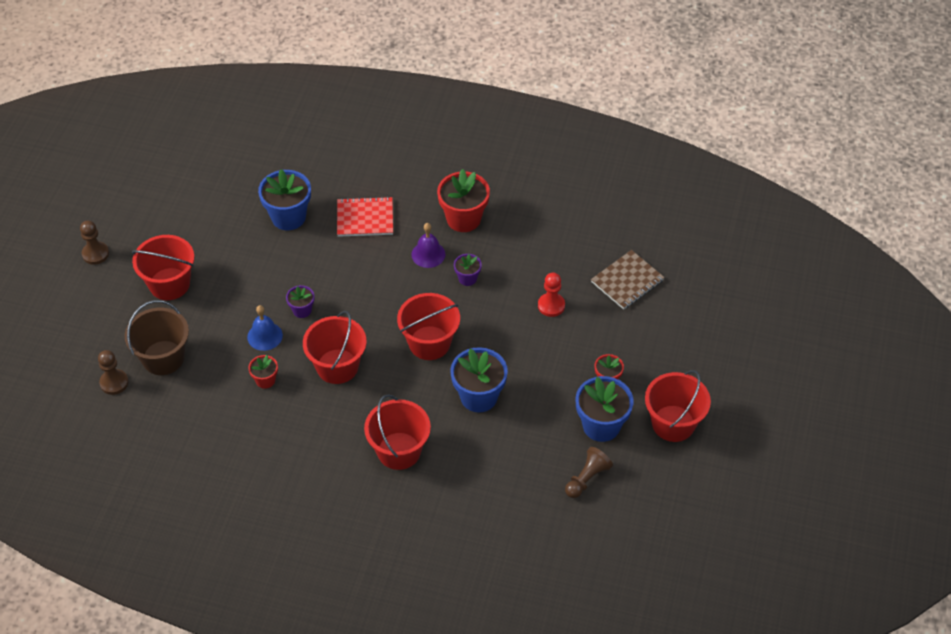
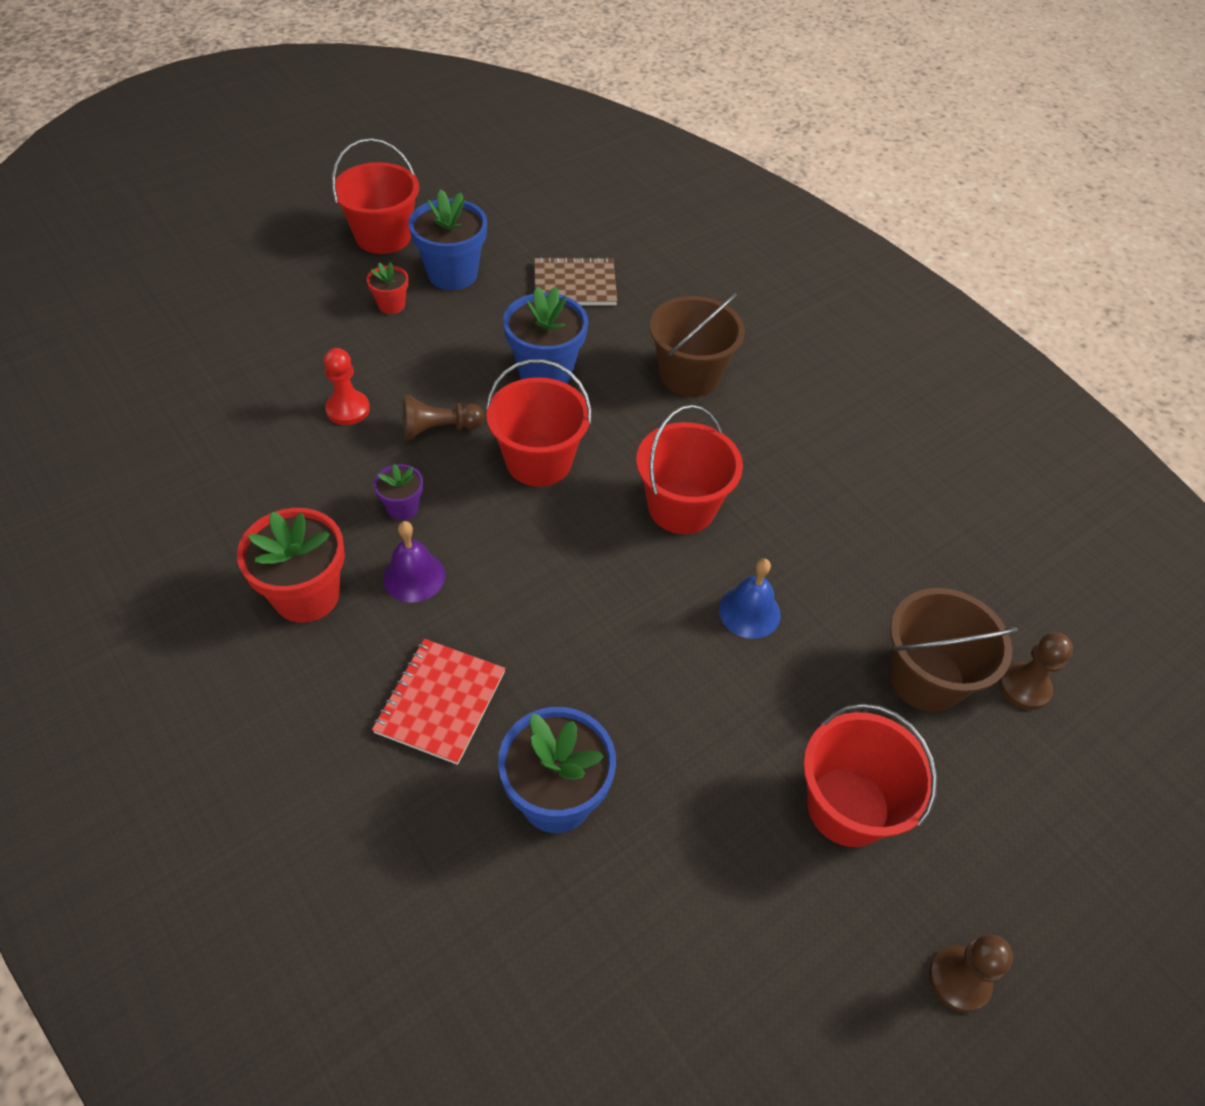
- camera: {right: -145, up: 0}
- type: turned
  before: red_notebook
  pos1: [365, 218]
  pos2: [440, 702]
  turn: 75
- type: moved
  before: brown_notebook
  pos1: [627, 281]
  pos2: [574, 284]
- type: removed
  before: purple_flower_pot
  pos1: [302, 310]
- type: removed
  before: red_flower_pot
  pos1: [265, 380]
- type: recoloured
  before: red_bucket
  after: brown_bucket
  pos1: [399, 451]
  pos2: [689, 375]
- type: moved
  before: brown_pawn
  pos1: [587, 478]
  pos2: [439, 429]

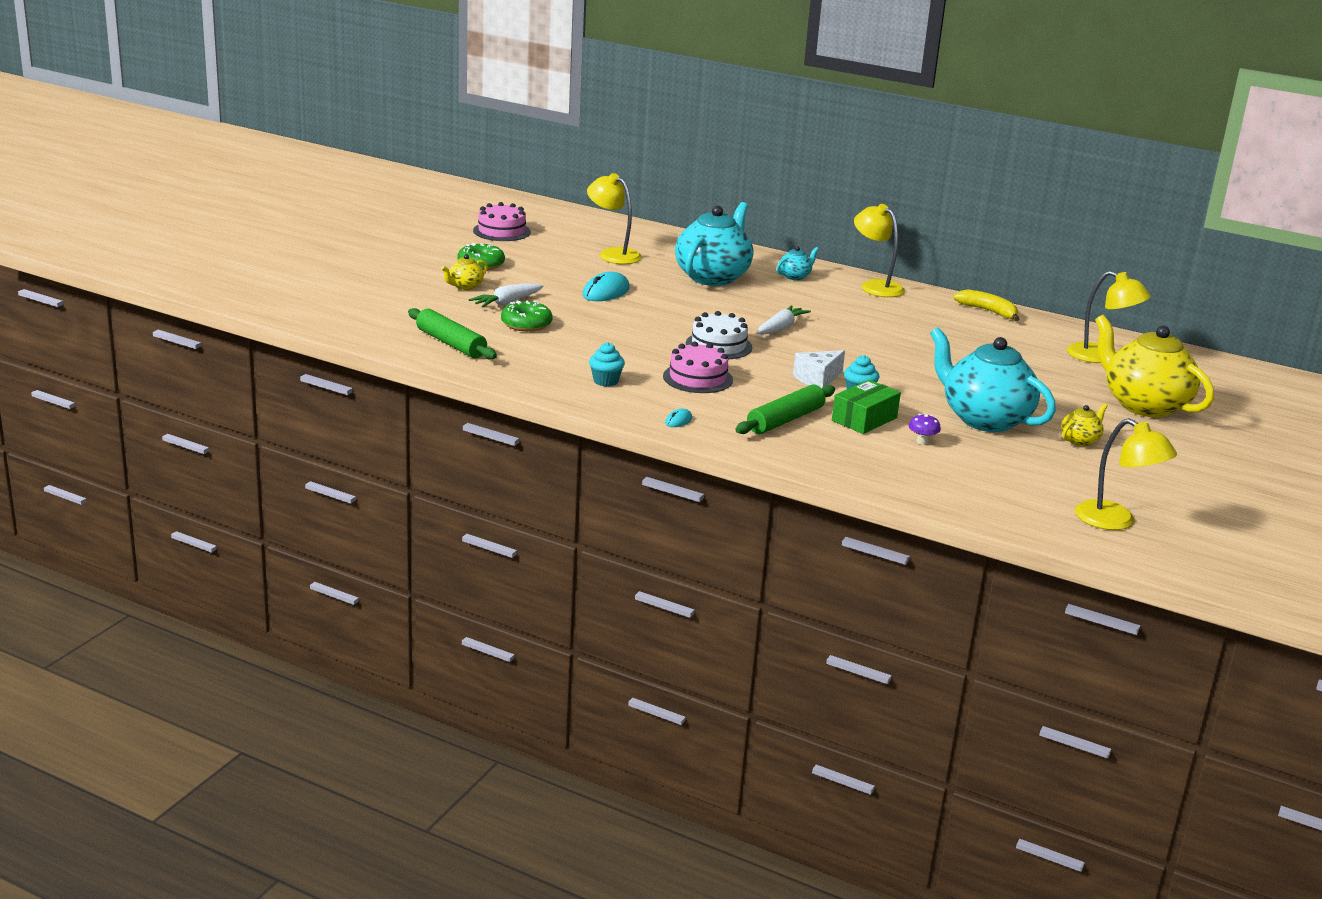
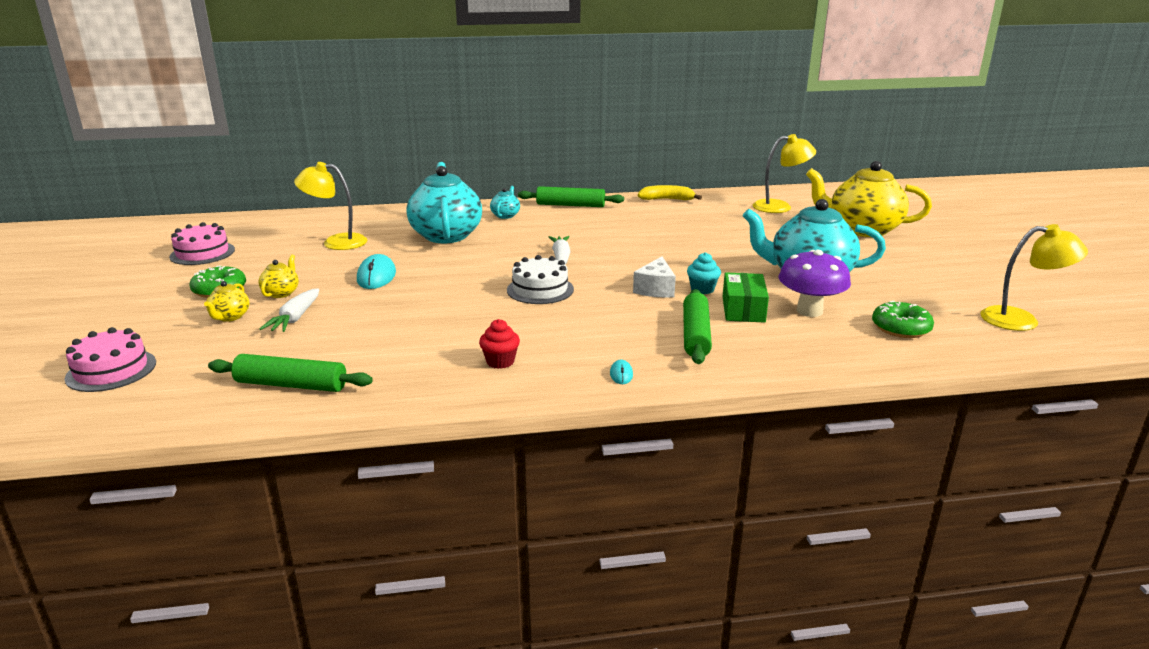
- camera: {right: -35, up: 0}
- type: replaced
  before: yellow_lamp
  after: green_rolling_pin
  pos1: [875, 286]
  pos2: [570, 205]
- type: moved
  before: green_donut
  pos1: [526, 324]
  pos2: [900, 328]
- type: moved
  before: pink_cake
  pos1: [698, 378]
  pos2: [111, 370]
- type: recoloured
  before: turquoise_cupcake
  after: red_cupcake
  pos1: [605, 381]
  pos2: [500, 362]
- type: moved
  before: yellow_teapot
  pos1: [1080, 440]
  pos2: [281, 293]
- type: resized
  before: purple_mushroom
  pos1: [922, 441]
  pos2: [809, 311]
  scale: 2.27

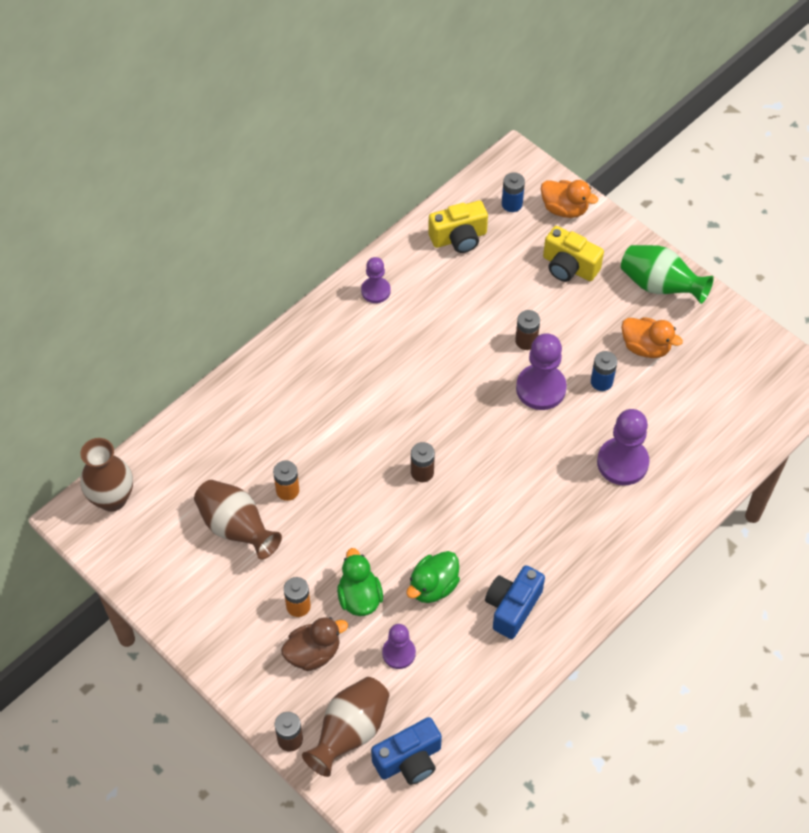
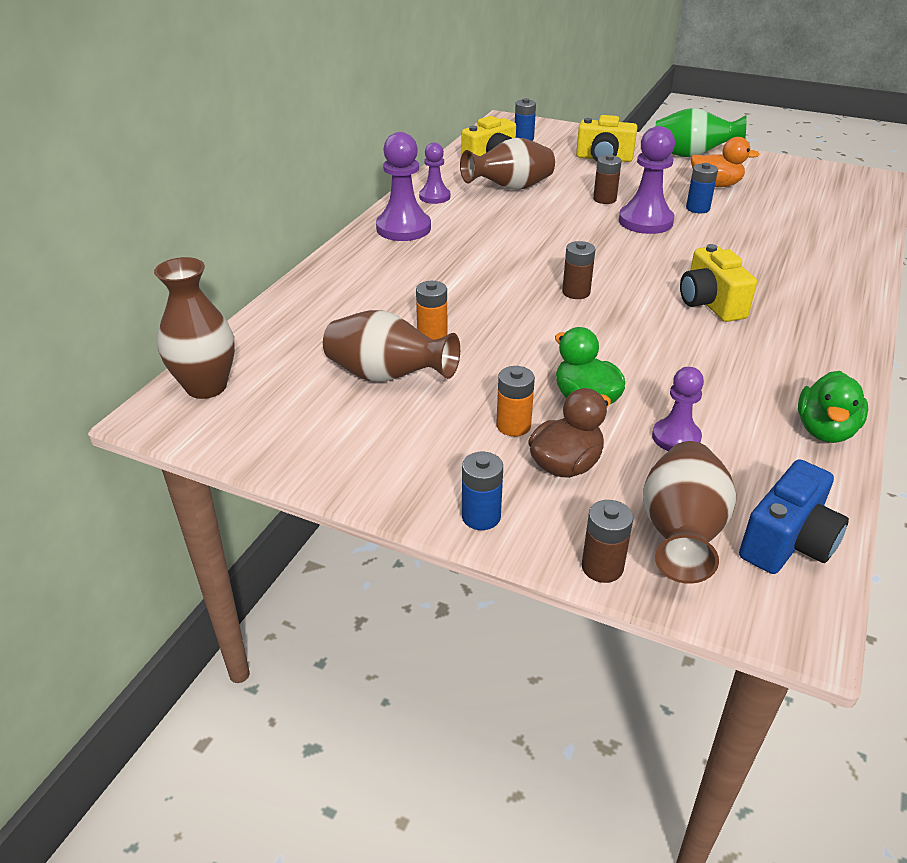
- camera: {right: -20, up: -20}
- type: removed
  before: orange_duck
  pos1: [564, 209]
- type: moved
  before: purple_pawn
  pos1: [622, 462]
  pos2: [403, 228]
- type: moved
  before: green_duck
  pos1: [433, 586]
  pos2: [825, 430]
- type: removed
  before: blue_camera
  pos1: [512, 607]
- type: added
  after: brown_vase
  pos2: [510, 188]
- type: added
  after: yellow_camera
  pos2: [710, 304]
- type: added
  after: blue_battery
  pos2: [481, 516]

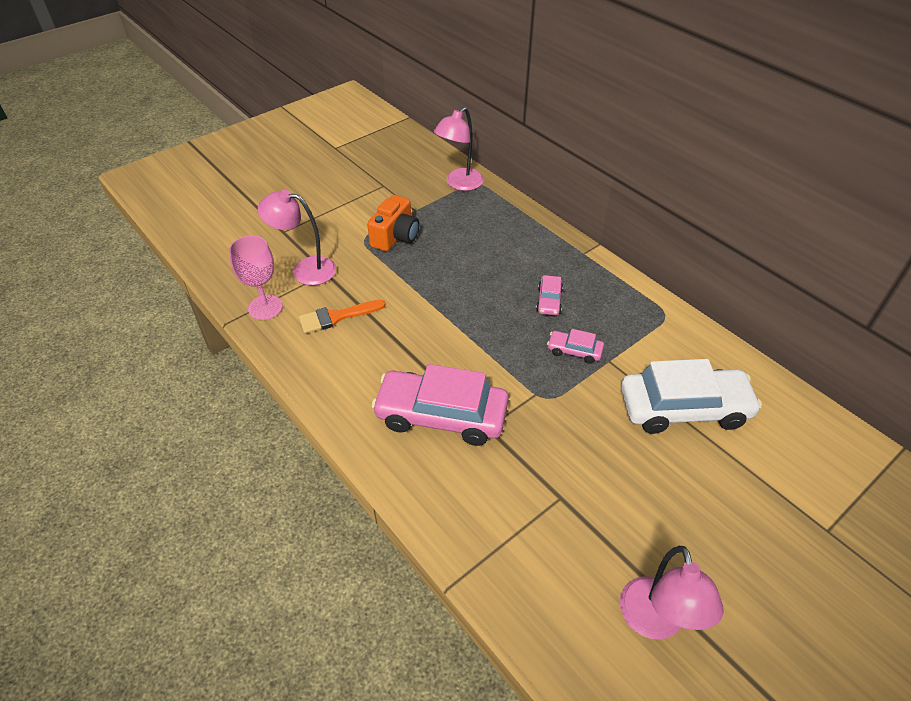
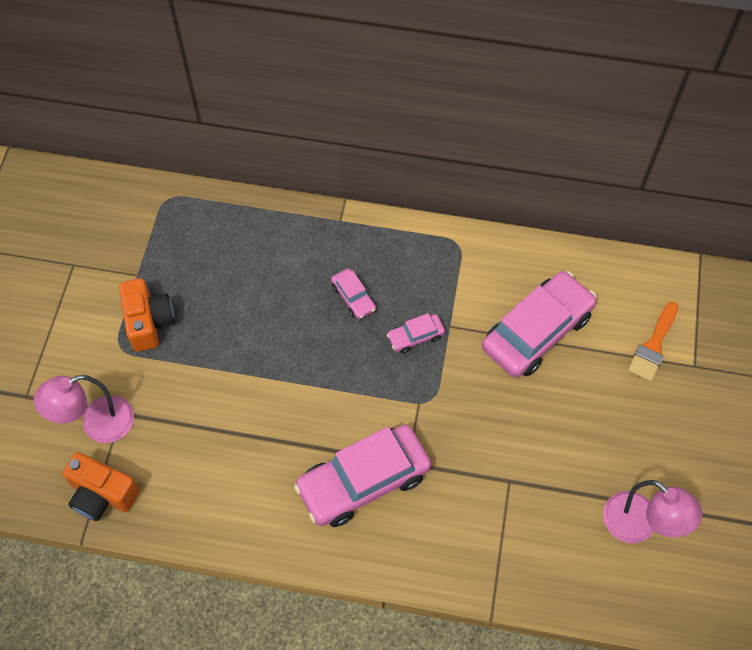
- camera: {right: -40, up: 15}
- type: removed
  before: pink_lamp
  pos1: [459, 184]
- type: replaced
  before: pink_goblet
  after: orange_camera
  pos1: [265, 307]
  pos2: [102, 494]
- type: moved
  before: orange_brush
  pos1: [336, 317]
  pos2: [653, 346]
- type: recoloured
  before: white_car
  after: pink_car
  pos1: [684, 409]
  pos2: [537, 332]

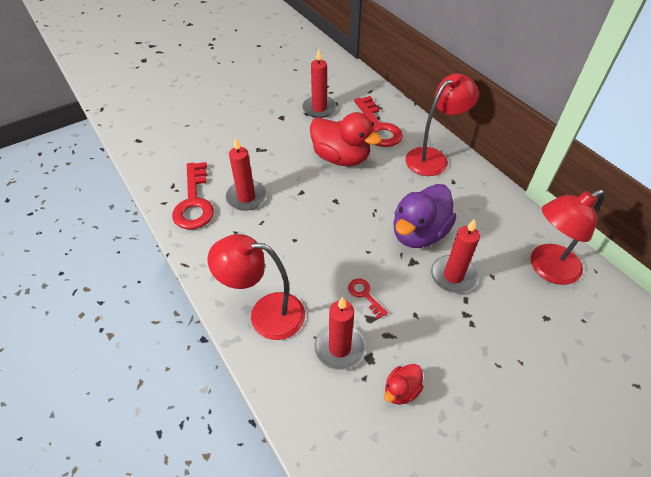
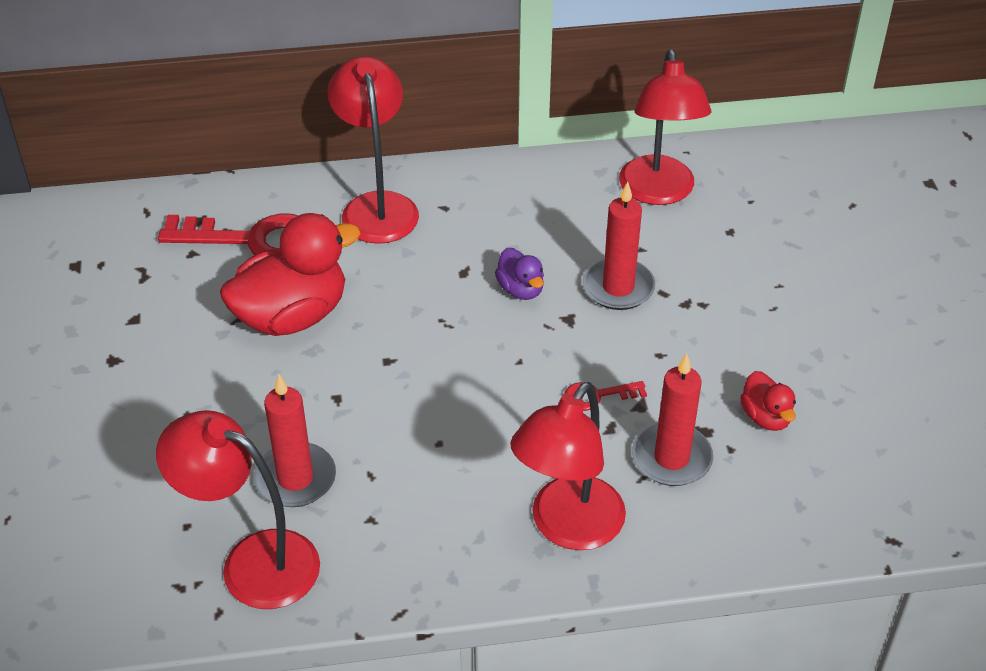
- camera: {right: -65, up: -5}
- type: removed
  before: red_candle
  pos1: [319, 108]
- type: replaced
  before: red_key
  after: red_lamp
  pos1: [194, 202]
  pos2: [252, 562]
- type: resized
  before: purple_duck
  pos1: [419, 233]
  pos2: [520, 289]
  scale: 0.48

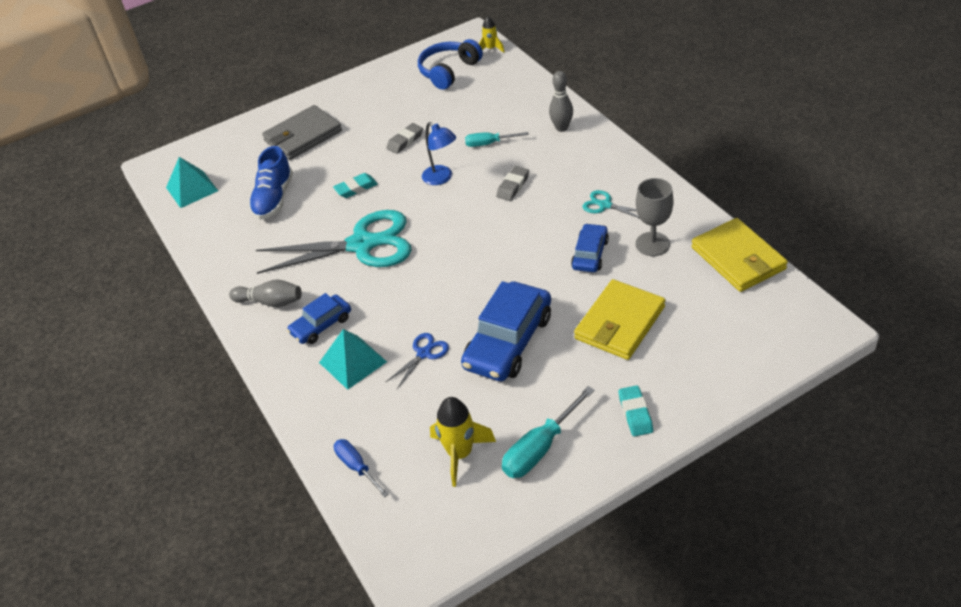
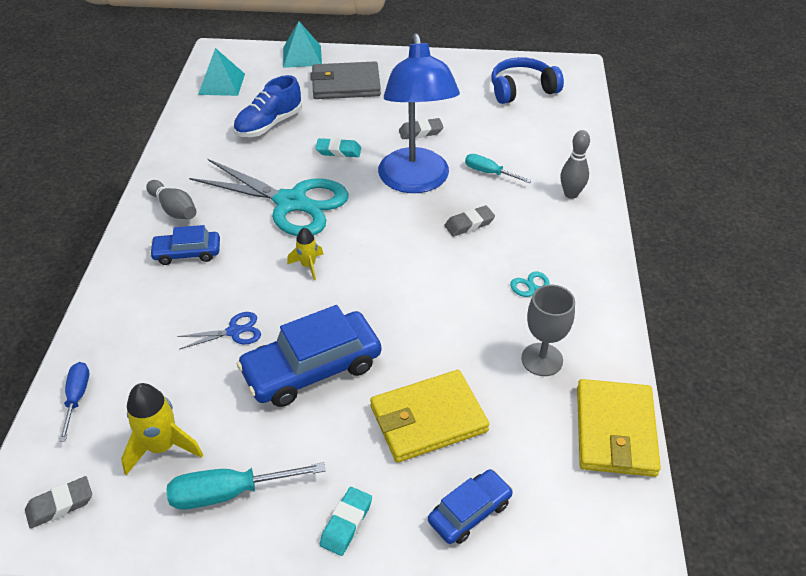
- camera: {right: 30, up: 0}
- type: moved
  before: yellow_rocket
  pos1: [491, 49]
  pos2: [308, 265]
- type: resized
  before: blue_lamp
  pos1: [441, 178]
  pos2: [415, 181]
  scale: 2.13
- type: moved
  before: blue_car
  pos1: [590, 254]
  pos2: [469, 512]
- type: moved
  before: turquoise_pyramid
  pos1: [353, 362]
  pos2: [302, 56]
- type: added
  after: grey_eraser
  pos2: [60, 505]

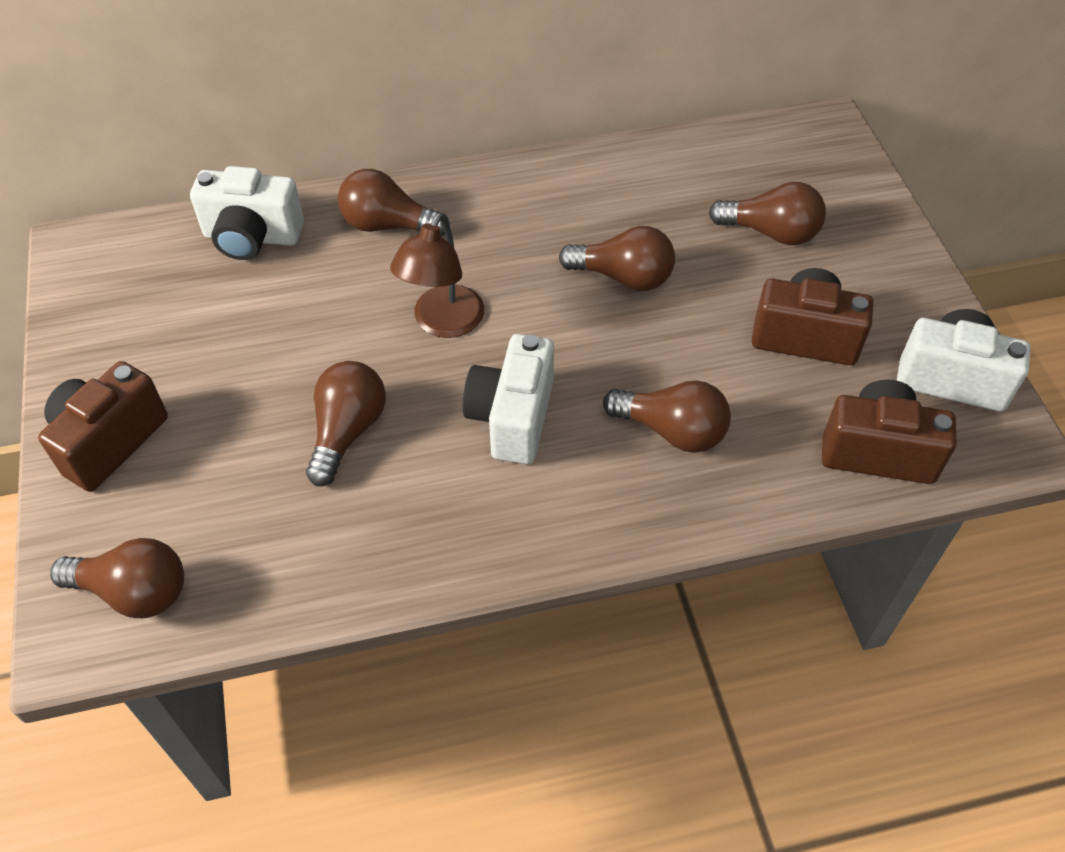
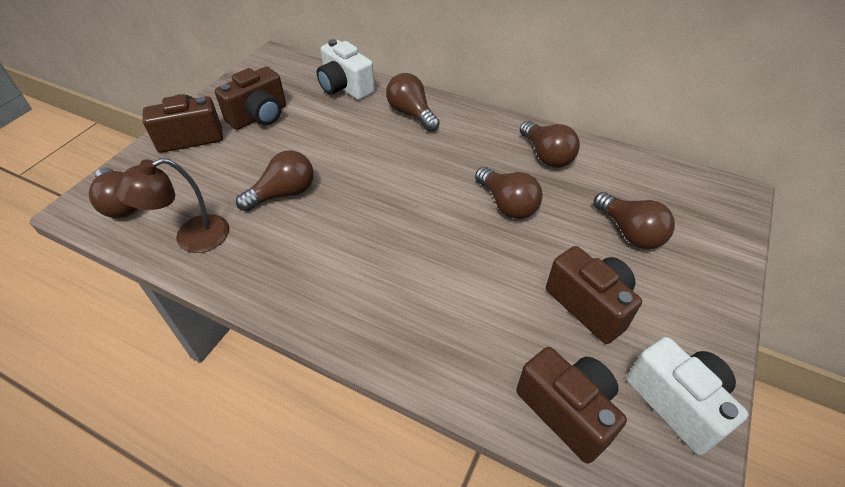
- camera: {right: 40, up: -5}
- type: moved
  before: brown_lamp
  pos1: [443, 323]
  pos2: [191, 238]
- type: removed
  before: white_camera
  pos1: [512, 418]
- type: moved
  before: brown_light_bulb
  pos1: [671, 430]
  pos2: [546, 155]
- type: added
  after: brown_camera
  pos2: [259, 116]

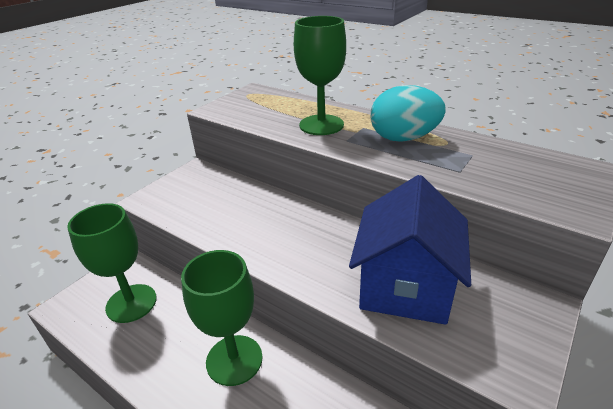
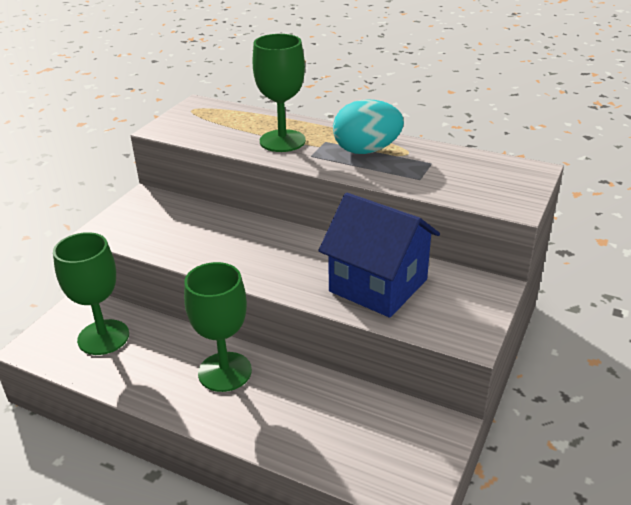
- camera: {right: -10, up: 0}
- type: turned
  before: blue_house
  pos1: [405, 286]
  pos2: [378, 285]
  turn: -60

